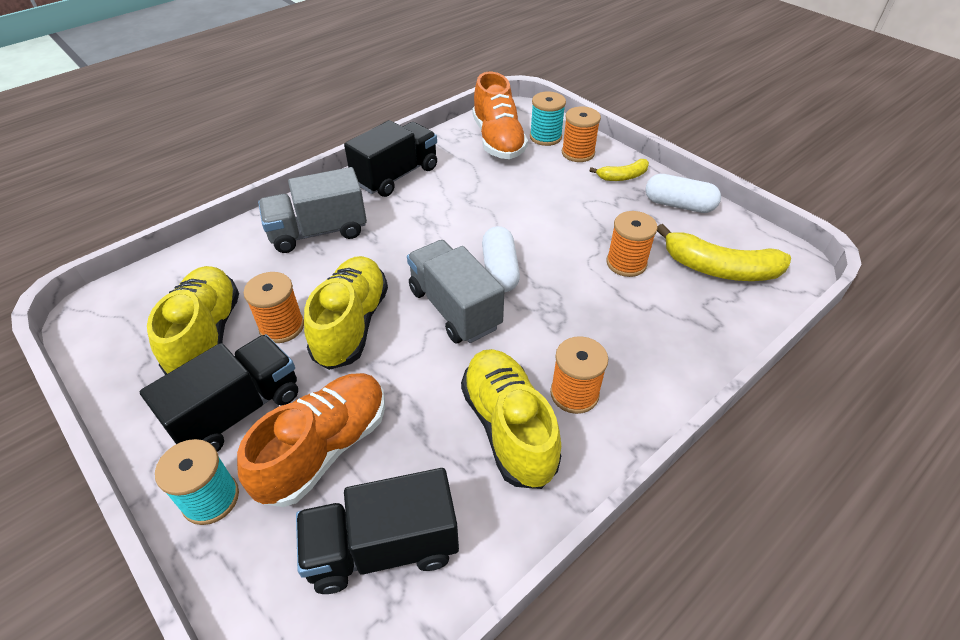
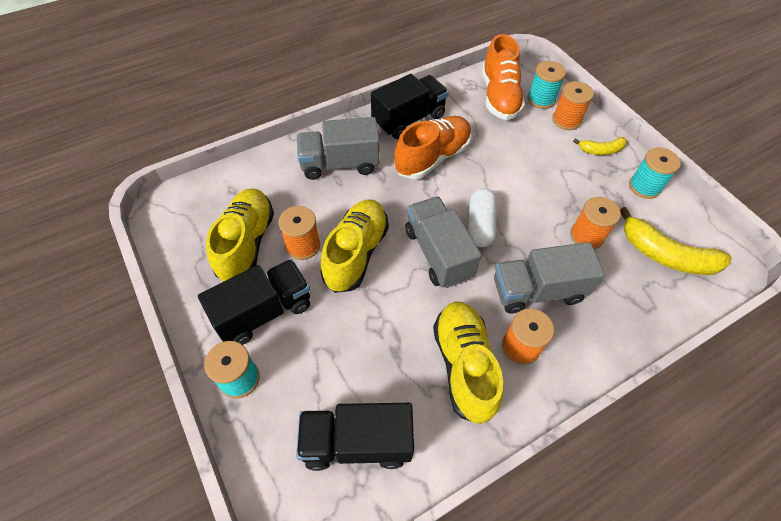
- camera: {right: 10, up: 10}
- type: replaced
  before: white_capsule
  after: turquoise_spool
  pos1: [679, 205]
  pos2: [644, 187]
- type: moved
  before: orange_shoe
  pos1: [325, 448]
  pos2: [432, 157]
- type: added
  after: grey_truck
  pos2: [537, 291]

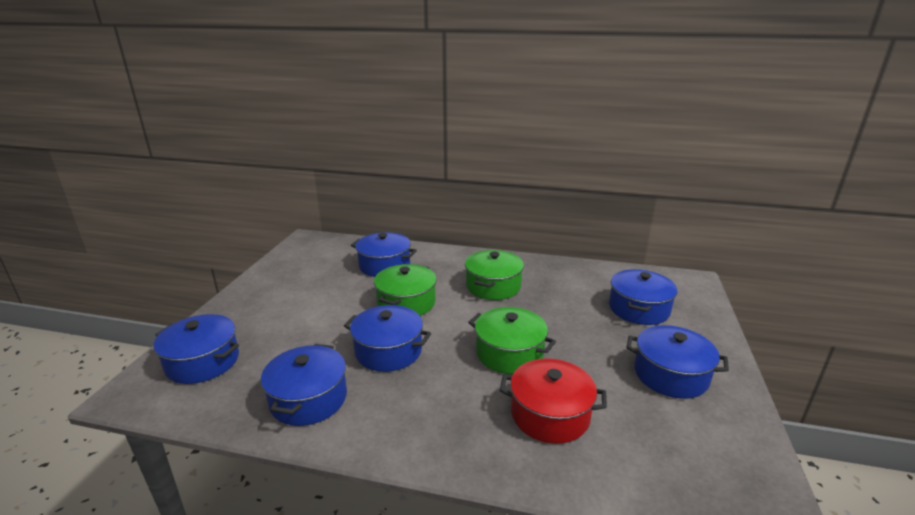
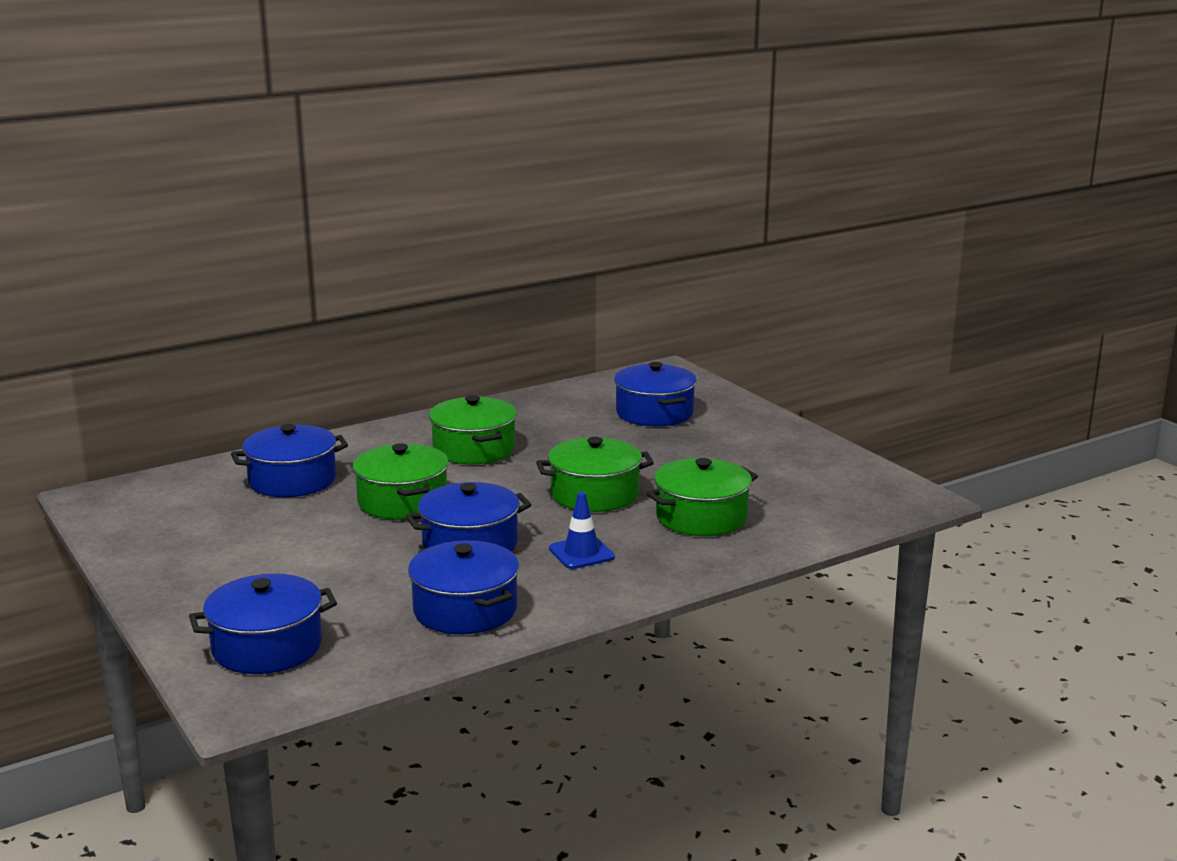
- camera: {right: -45, up: -5}
- type: removed
  before: blue_pot
  pos1: [670, 375]
- type: recoloured
  before: red_pot
  after: green_pot
  pos1: [550, 414]
  pos2: [701, 517]
- type: added
  after: blue_traffic_cone
  pos2: [581, 553]

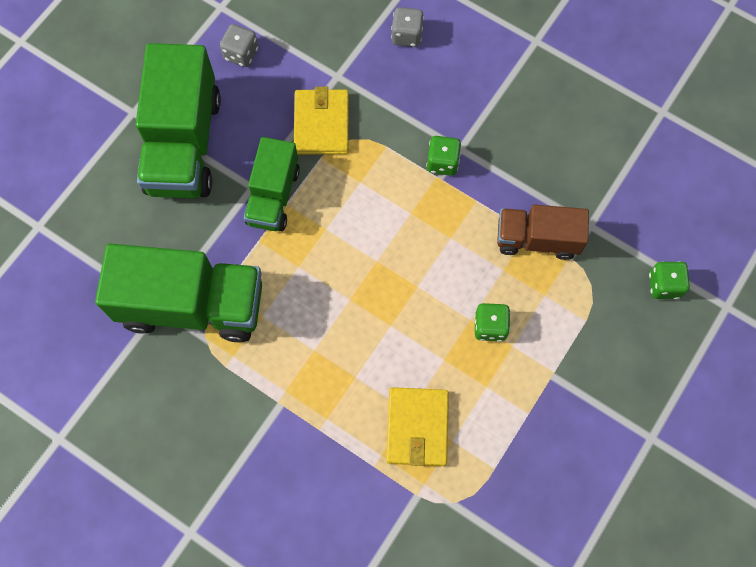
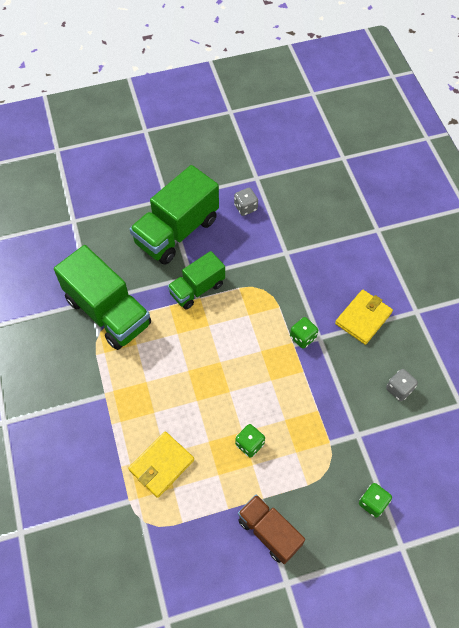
- camera: {right: 40, up: -10}
- type: moved
  before: grey_dice
  pos1: [407, 35]
  pos2: [399, 389]
- type: moved
  before: yellow_wallet
  pos1: [321, 124]
  pos2: [363, 318]
- type: moved
  before: brown_truck
  pos1: [537, 239]
  pos2: [269, 532]

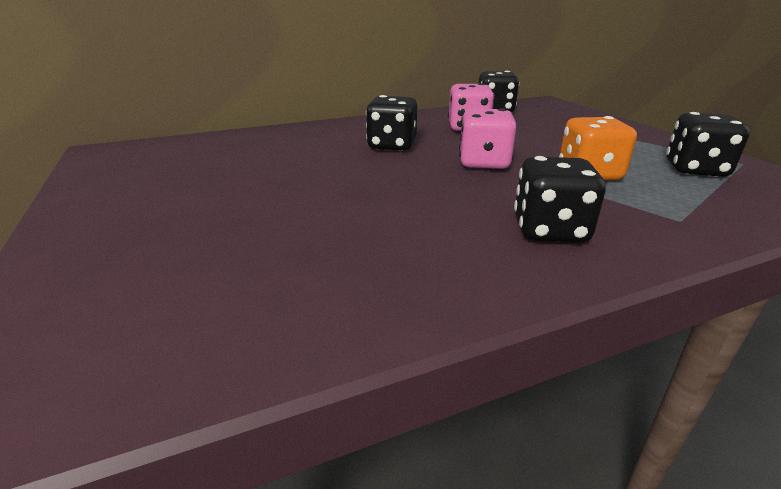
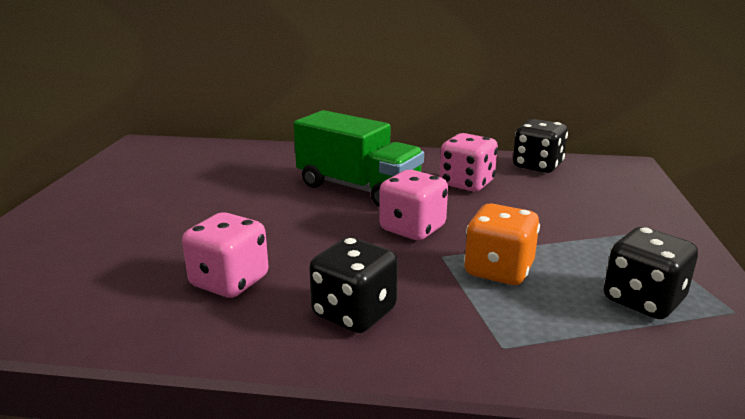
- camera: {right: 30, up: -5}
- type: replaced
  before: black_dice
  after: green_truck
  pos1: [392, 145]
  pos2: [358, 188]
- type: added
  after: pink_dice
  pos2: [229, 282]

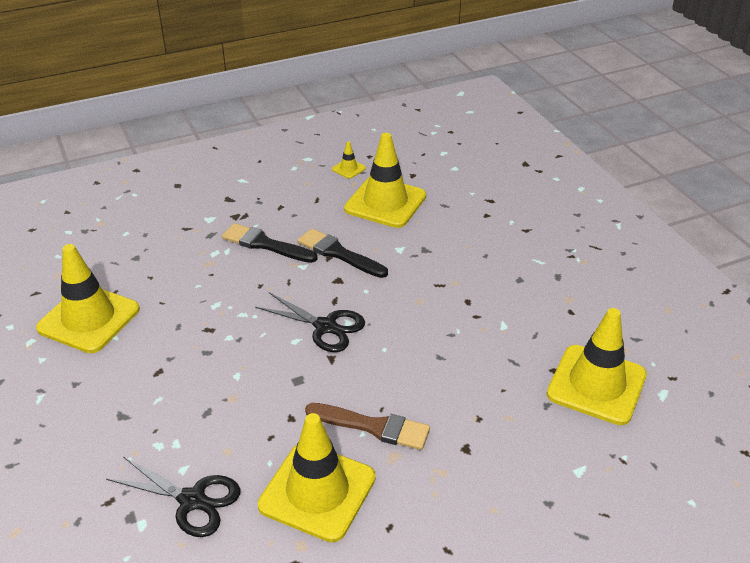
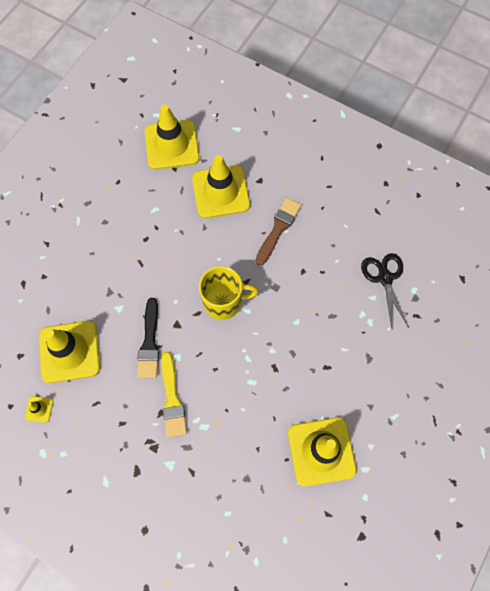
- camera: {right: -125, up: 30}
- type: recoloured
  before: black_brush
  after: yellow_brush
  pos1: [265, 244]
  pos2: [172, 399]
- type: replaced
  before: black_scissors
  after: yellow_mug
  pos1: [325, 327]
  pos2: [224, 302]
- type: turned
  before: brown_brush
  pos1: [373, 427]
  pos2: [278, 228]
  turn: 45
- type: moved
  before: yellow_traffic_cone
  pos1: [317, 491]
  pos2: [221, 192]

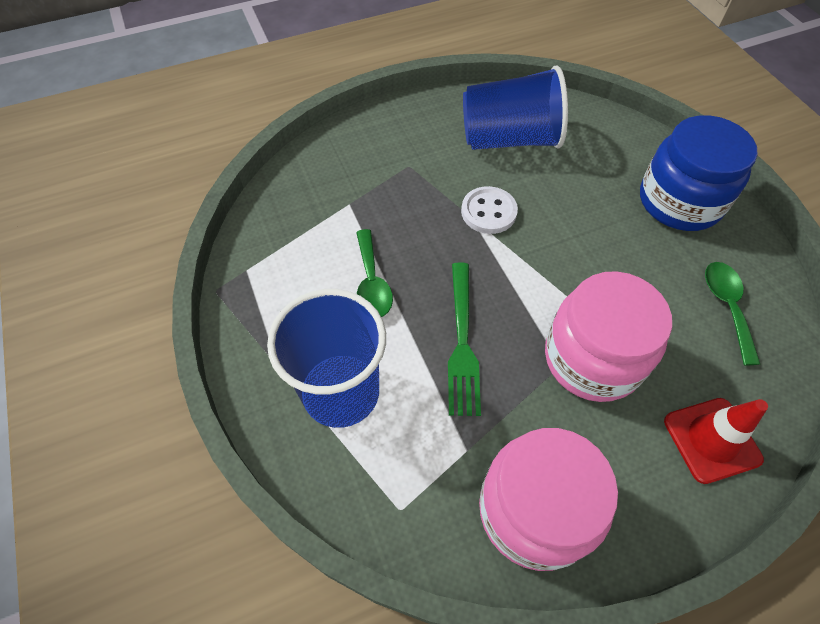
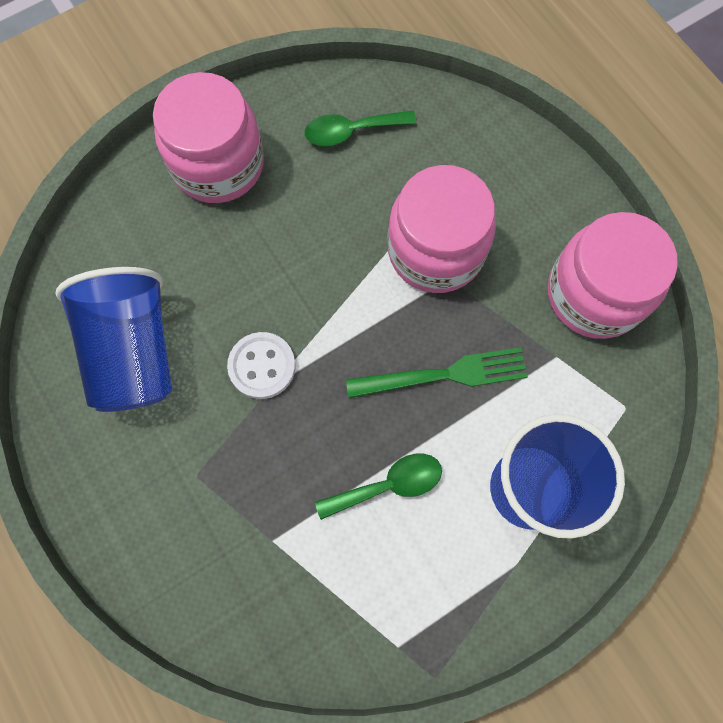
- camera: {right: -100, up: 15}
- type: recoloured
  before: blue_jar
  after: pink_jar
  pos1: [679, 202]
  pos2: [218, 164]
- type: removed
  before: red_traffic_cone
  pos1: [711, 440]

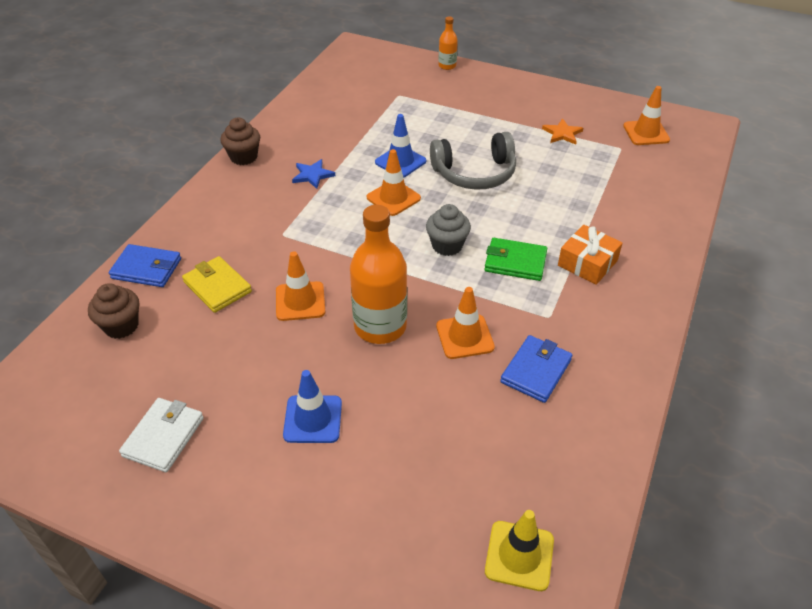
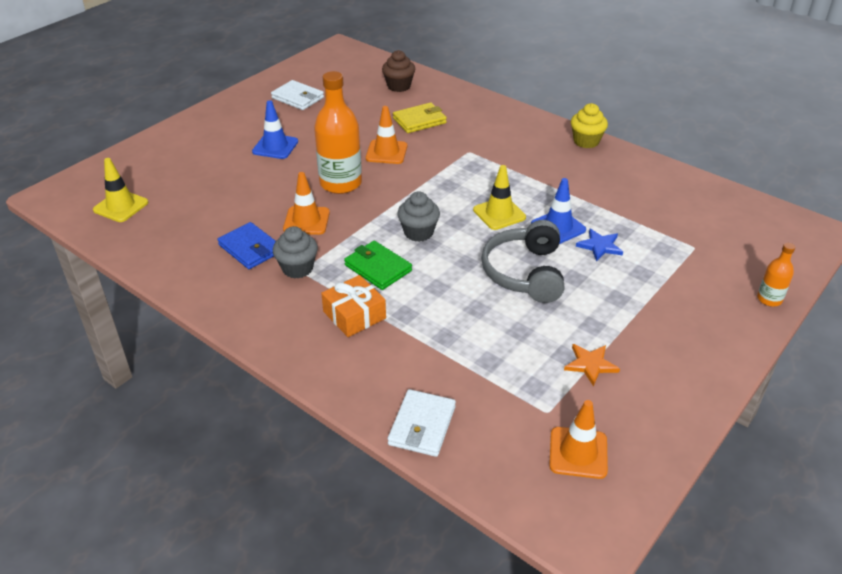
- camera: {right: 105, up: -5}
- type: recoloured
  before: brown_cupcake
  after: yellow_cupcake
  pos1: [244, 157]
  pos2: [586, 141]
- type: recoloured
  before: orange_traffic_cone
  after: yellow_traffic_cone
  pos1: [393, 198]
  pos2: [499, 214]
- type: moved
  before: blue_star
  pos1: [312, 175]
  pos2: [600, 246]
- type: turned
  before: green_wallet
  pos1: [515, 262]
  pos2: [378, 268]
  turn: -75
- type: removed
  before: blue_wallet
  pos1: [146, 268]
- type: added
  after: grey_cupcake
  pos2: [297, 268]
- type: added
  after: white_wallet
  pos2: [422, 425]

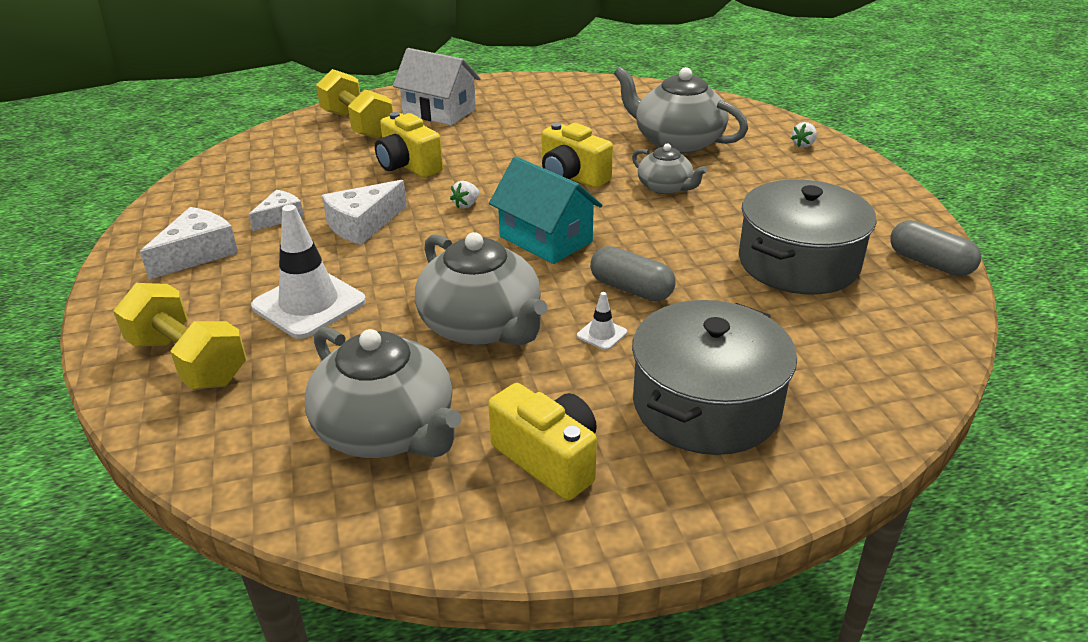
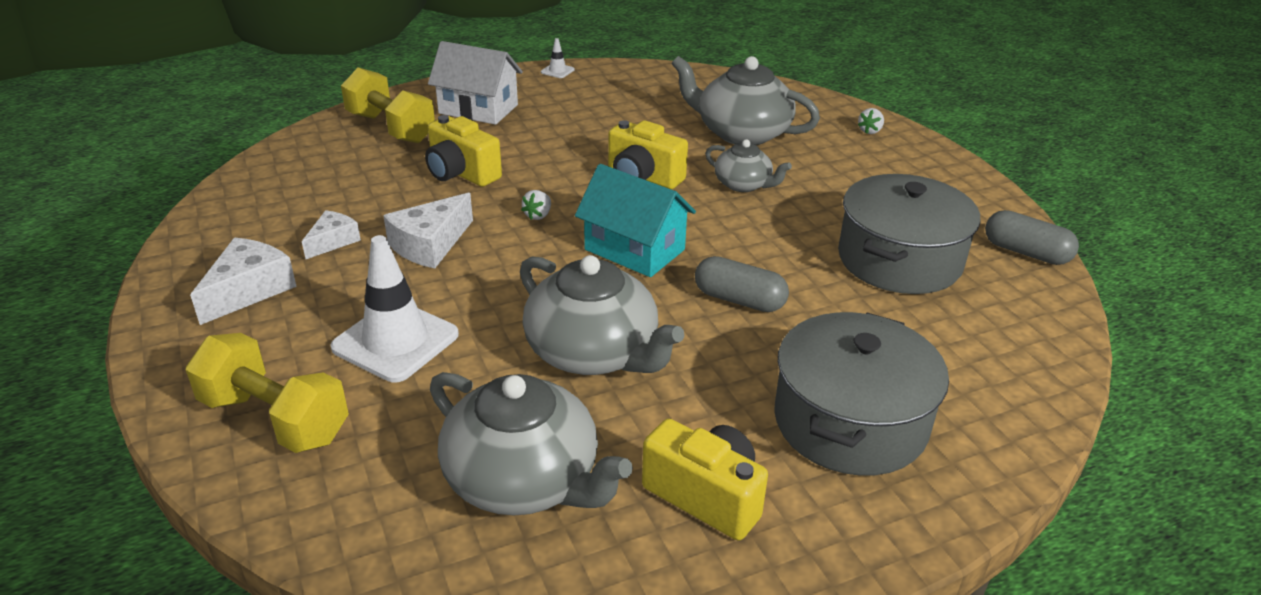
- camera: {right: -10, up: 0}
- type: moved
  before: white_traffic_cone
  pos1: [602, 334]
  pos2: [557, 71]

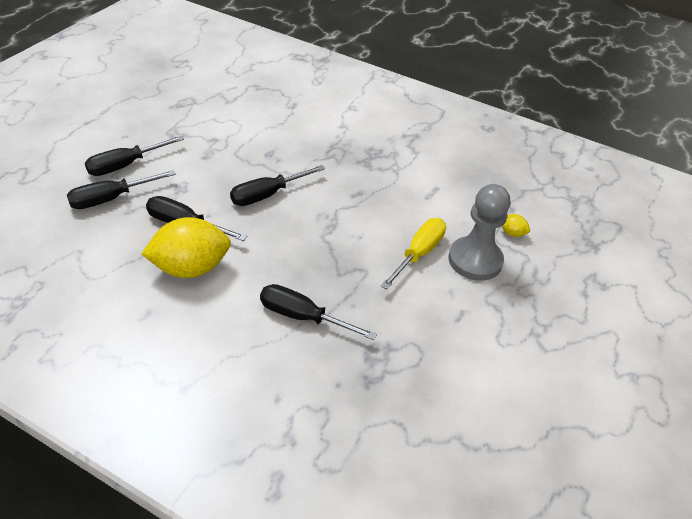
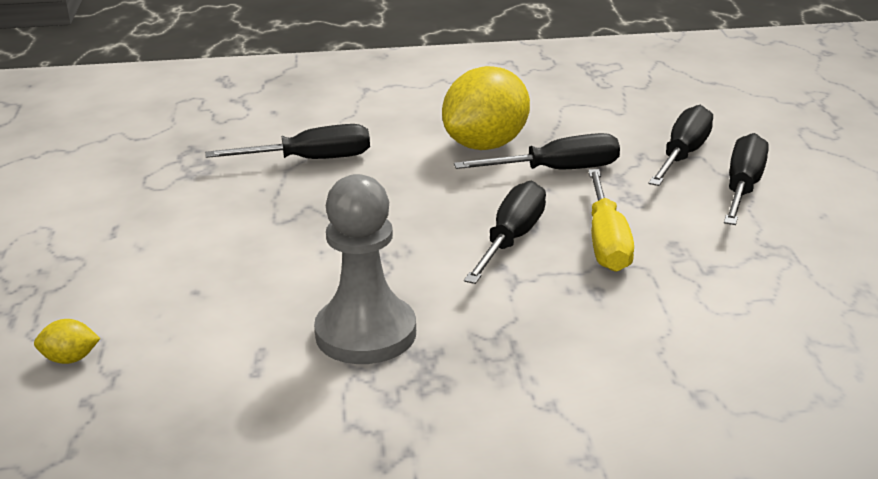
- camera: {right: 150, up: -15}
- type: moved
  before: grey_pawn
  pos1: [475, 260]
  pos2: [366, 333]
- type: moved
  before: yellow_screwdriver
  pos1: [418, 254]
  pos2: [607, 241]

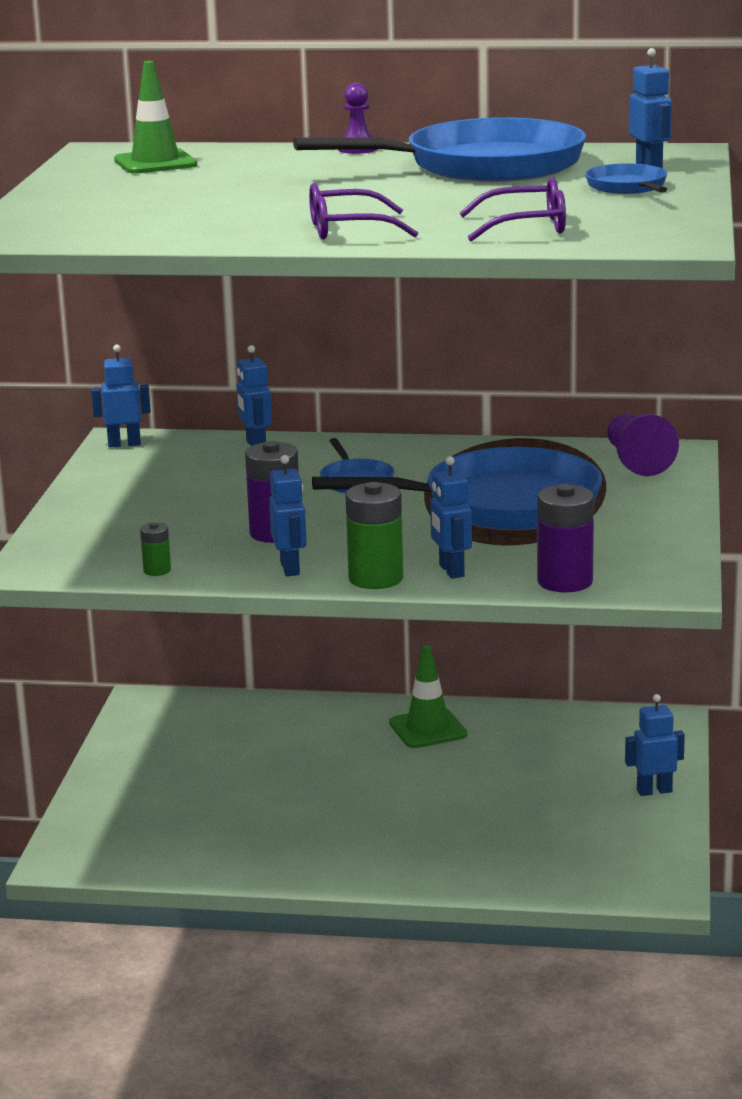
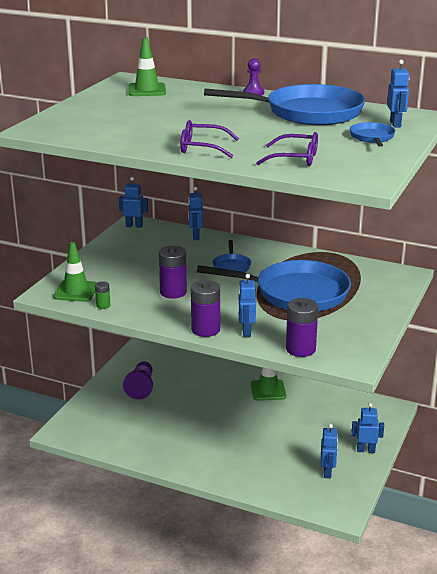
- camera: {right: 15, up: 5}
- type: moved
  before: purple_pawn
  pos1: [636, 461]
  pos2: [141, 387]
- type: moved
  before: blue_robot
  pos1: [290, 568]
  pos2: [327, 472]
- type: recoloured
  before: green_battery
  after: purple_battery
  pos1: [376, 578]
  pos2: [205, 330]
- type: added
  after: green_traffic_cone
  pos2: [76, 291]

